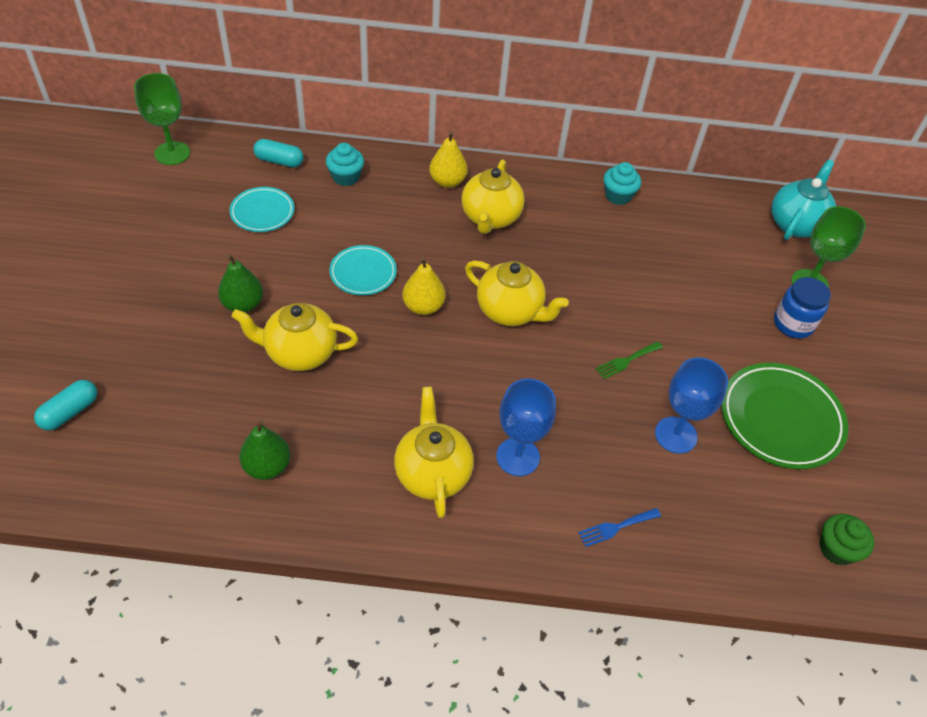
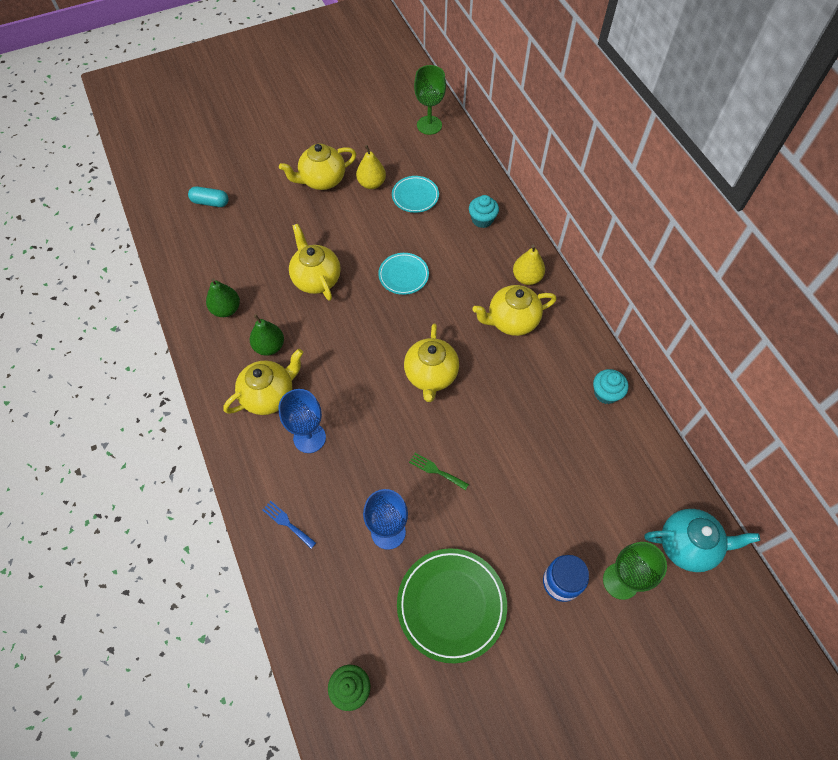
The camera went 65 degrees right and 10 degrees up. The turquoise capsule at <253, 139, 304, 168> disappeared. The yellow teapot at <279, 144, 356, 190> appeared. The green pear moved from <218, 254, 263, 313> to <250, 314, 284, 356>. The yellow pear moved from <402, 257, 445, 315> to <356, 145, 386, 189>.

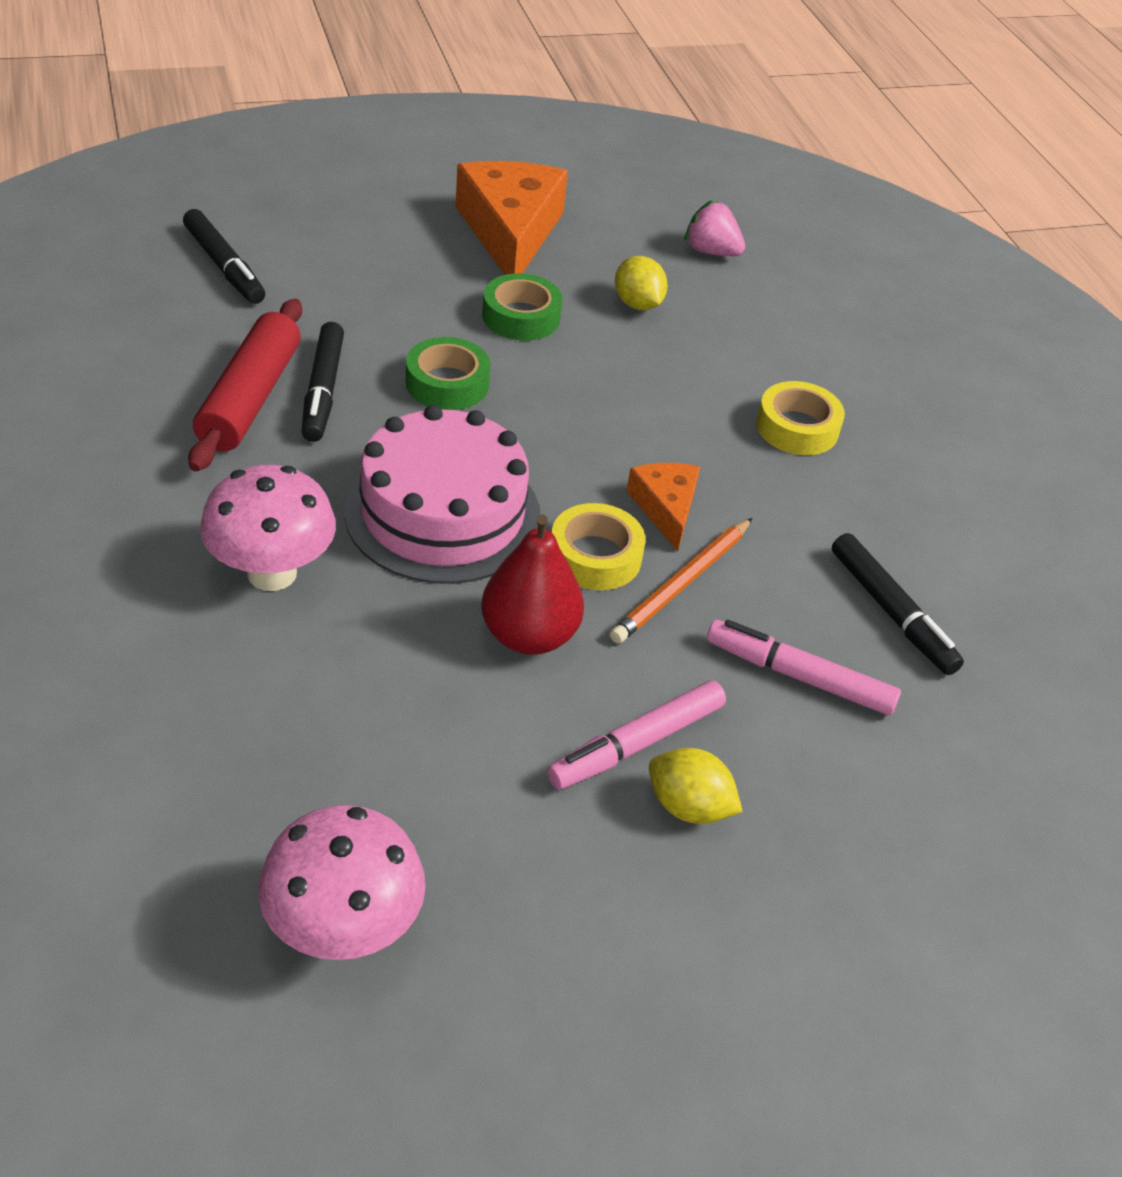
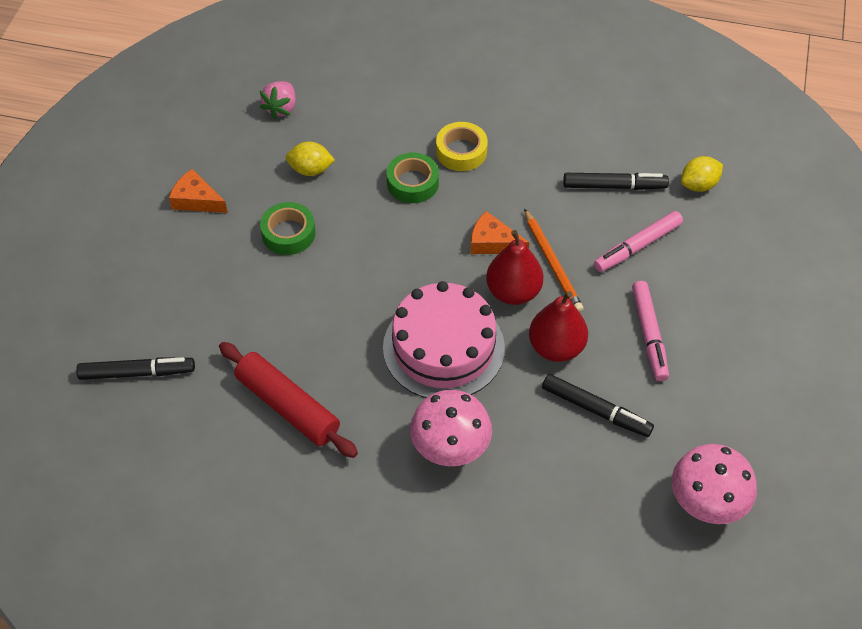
The camera went 55 degrees left and 10 degrees up. The black marker moved from <301, 322, 344, 442> to <542, 374, 654, 437>. The green tape moved from <406, 337, 490, 410> to <387, 153, 439, 203>. The yellow lemon moved from <649, 748, 743, 824> to <681, 156, 723, 192>. The yellow tape at <552, 503, 645, 590> was replaced by the red pear at <486, 230, 544, 305>. The pink strawberry at <684, 200, 745, 256> turned 45 degrees counterclockwise. The orange cheese at <455, 161, 568, 275> changed to 0.53 times the size.

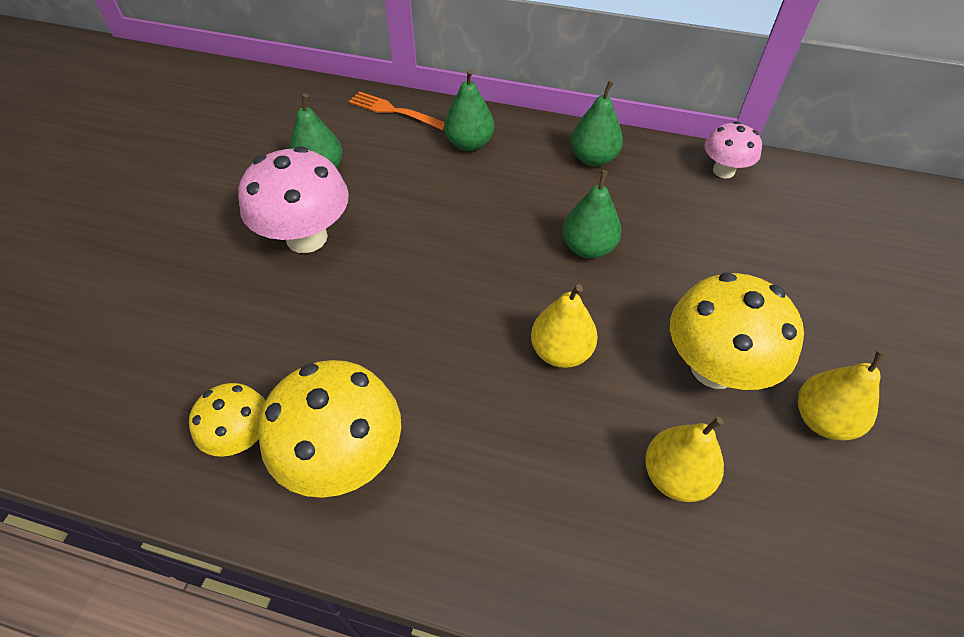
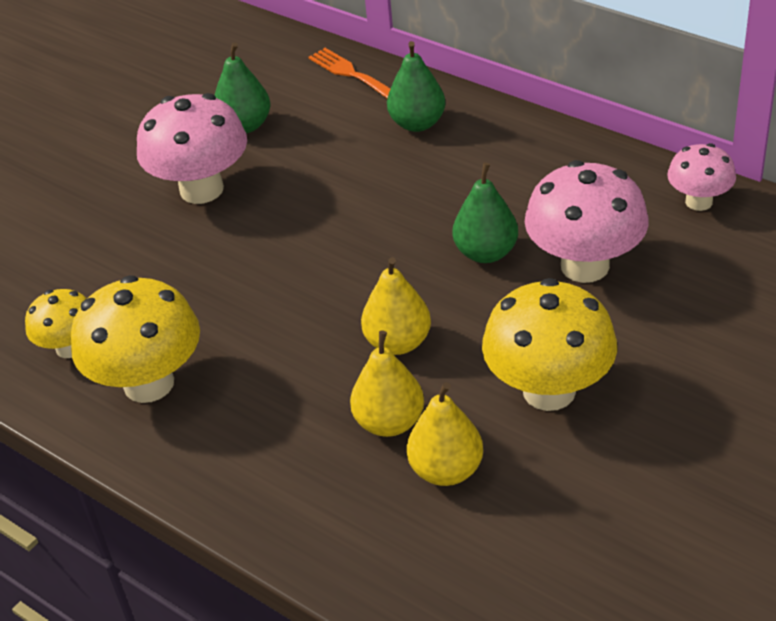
The camera went 25 degrees right and 10 degrees down. The green pear at <571, 81, 623, 166> disappeared. The pink mushroom at <525, 160, 649, 283> appeared. The yellow pear moved from <798, 350, 886, 441> to <350, 330, 424, 437>.

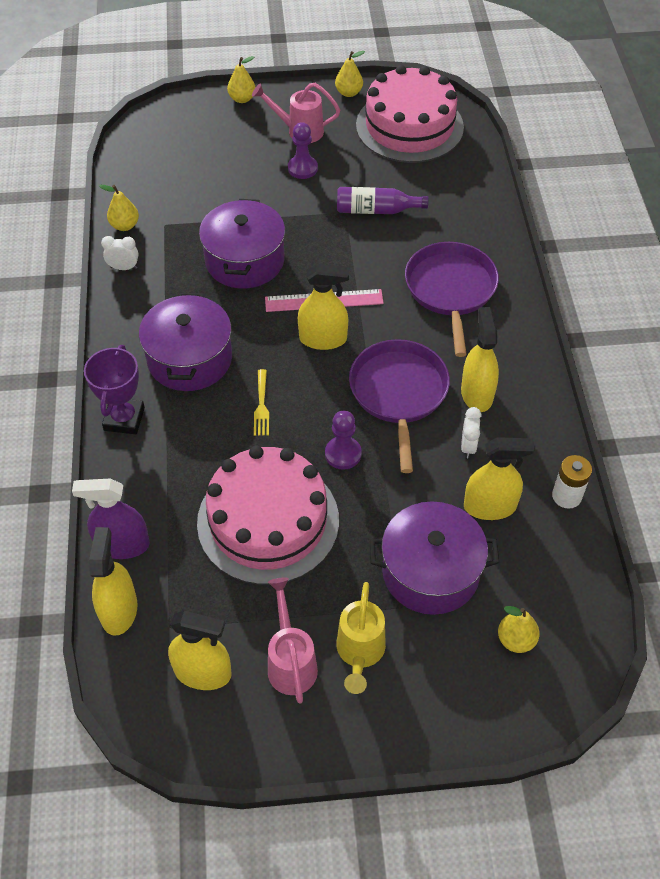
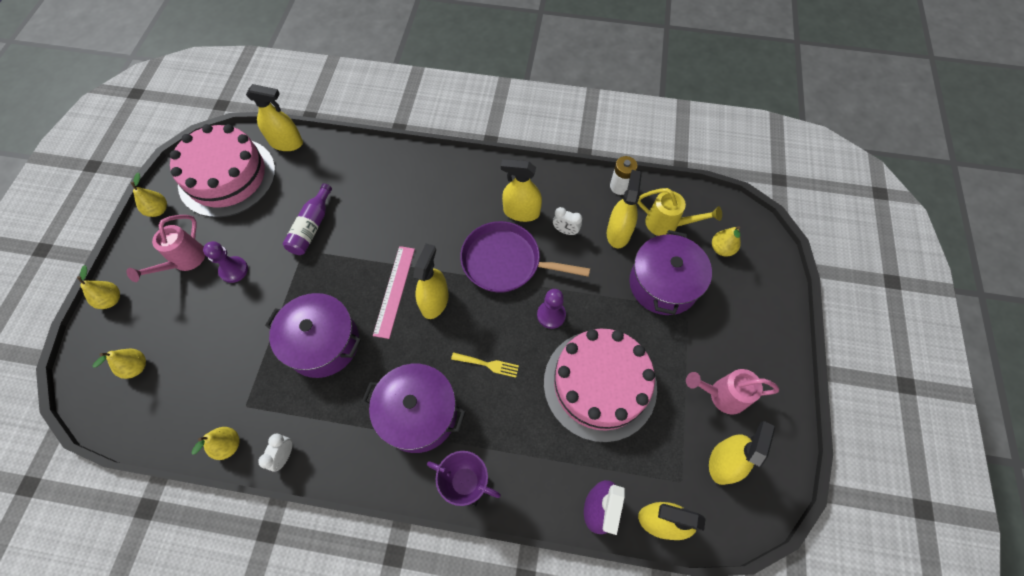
The camera went 75 degrees left and 10 degrees up. The purple pan at <405, 242, 499, 357> disappeared. The yellow pear at <93, 349, 146, 379> appeared. The yellow spray bottle at <246, 84, 303, 151> appeared. The yellow watering can moved from <336, 582, 386, 694> to <637, 188, 722, 236>.

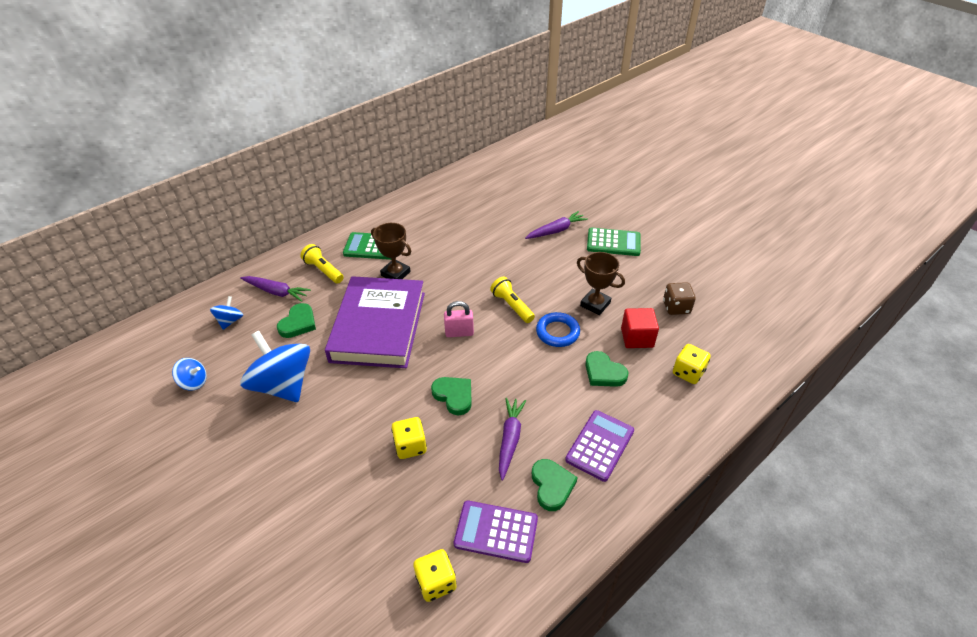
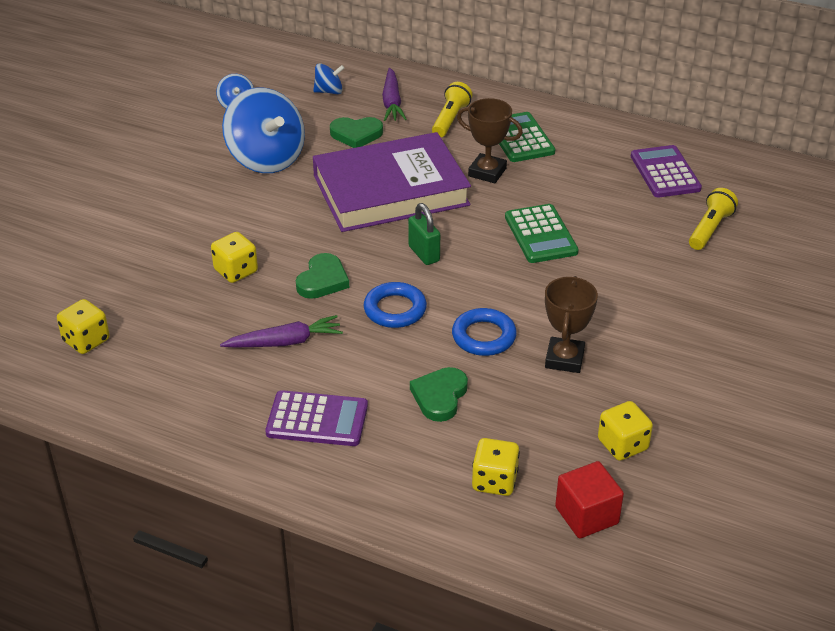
The camera went 65 degrees right and 5 degrees down. The purple carrot at <525, 211, 588, 239> disappeared. The green heart at <532, 459, 578, 511> disappeared. The blue ring at <364, 282, 427, 328> appeared. The purple calculator moved from <454, 501, 538, 563> to <631, 145, 702, 197>. The yellow flashlight moved from <490, 276, 535, 323> to <689, 188, 738, 250>. The green calculator moved from <587, 228, 641, 256> to <505, 204, 579, 263>. The red cube moved from <621, 308, 659, 348> to <555, 461, 624, 538>. The pink padlock at <444, 301, 474, 337> became the green padlock at <408, 203, 440, 265>. The brown dice at <663, 282, 696, 315> became the yellow dice at <598, 401, 653, 461>. The blue spinning top at <240, 331, 310, 402> turned 120 degrees clockwise. The brown trophy at <371, 223, 411, 279> turned 75 degrees counterclockwise.

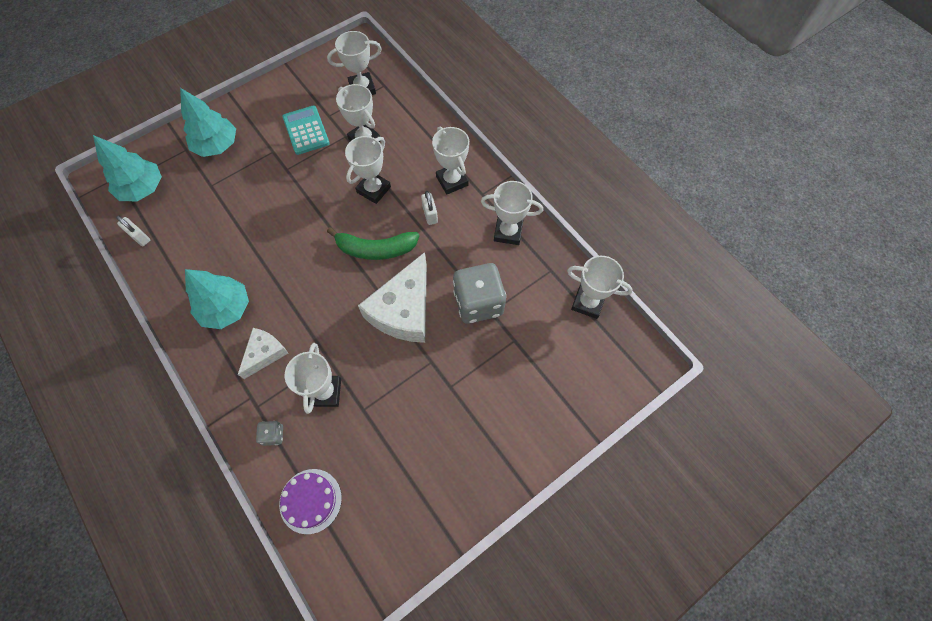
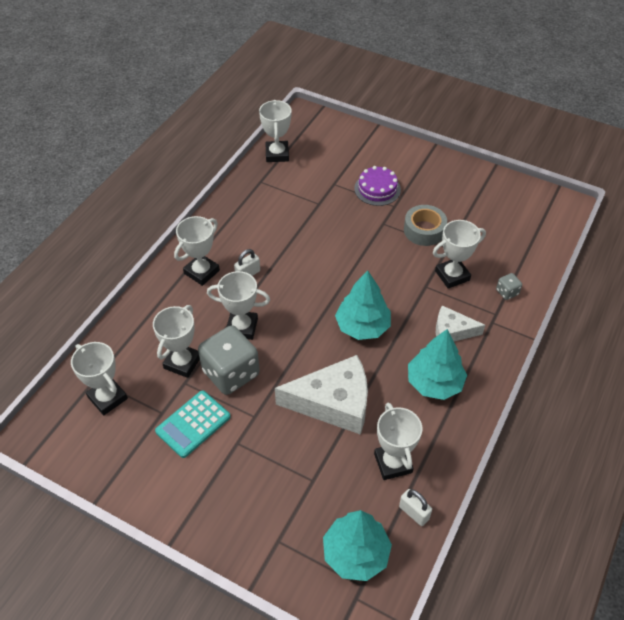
The camera went 115 degrees left and 15 degrees down. The green banana at <327, 227, 419, 260> disappeared. The grey tape at <404, 205, 447, 246> appeared. The turquoise tree moved from <180, 88, 236, 157> to <335, 270, 391, 340>. The purple cake moved from <279, 469, 342, 534> to <354, 166, 401, 206>. The white cheese moved from <358, 252, 427, 343> to <275, 355, 368, 435>. The grey dice moved from <453, 263, 506, 324> to <198, 325, 260, 395>. The white trophy moved from <481, 181, 543, 245> to <374, 403, 422, 480>. The white padlock at <116, 215, 150, 246> turned 60 degrees counterclockwise.

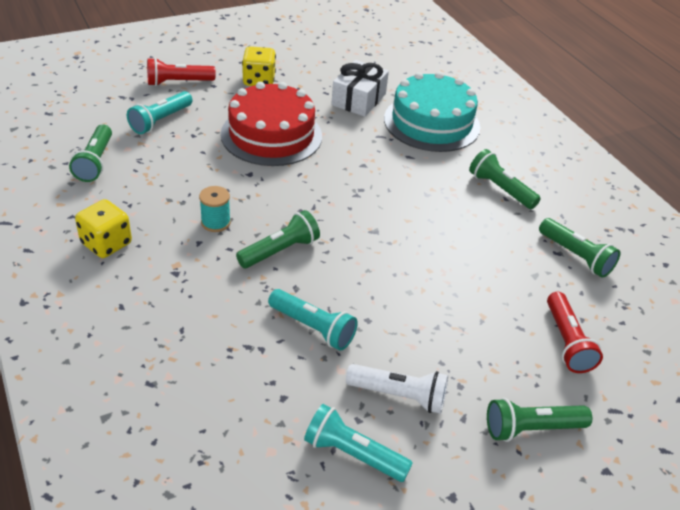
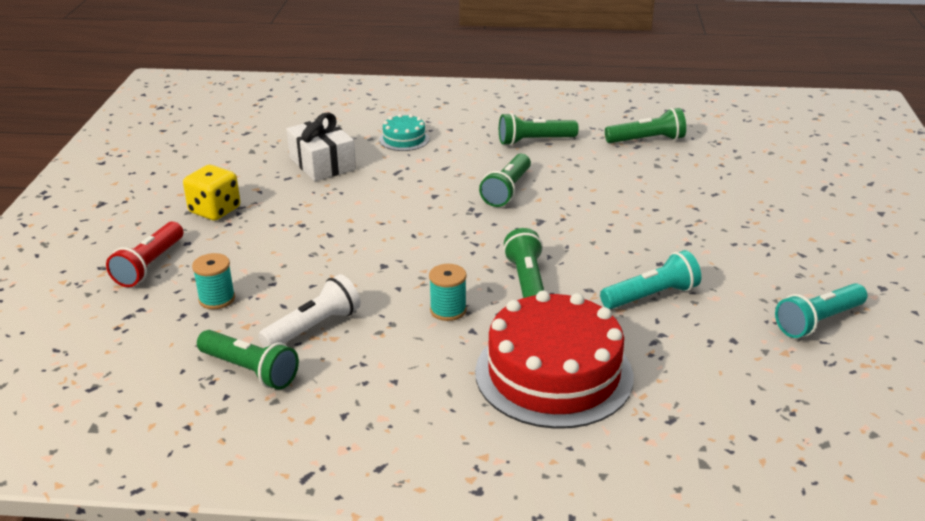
The camera went 55 degrees left and 10 degrees down. The yellow dice at <75, 199, 132, 258> disappeared. The red flashlight at <547, 292, 603, 373> disappeared. The red cake moved from <221, 82, 322, 166> to <475, 290, 634, 429>. The white flashlight moved from <346, 364, 448, 414> to <258, 274, 361, 348>. The green flashlight moved from <487, 398, 592, 442> to <479, 154, 531, 207>. The turquoise flashlight at <127, 91, 193, 134> was replaced by the turquoise spool at <192, 253, 235, 309>. The turquoise cake at <384, 72, 480, 152> changed to 0.46 times the size.

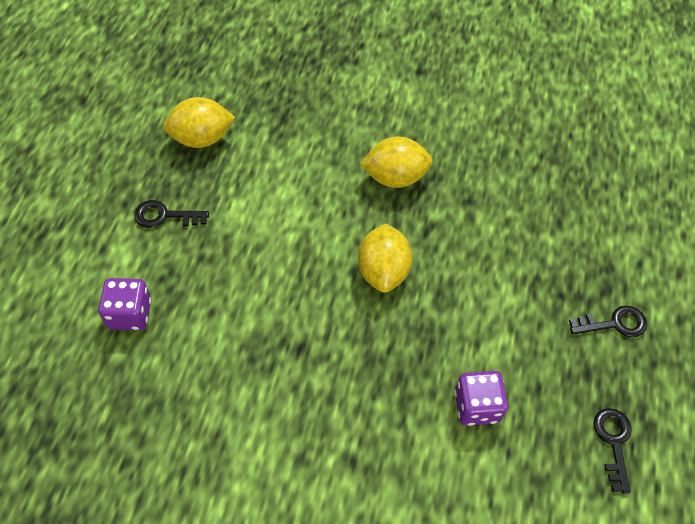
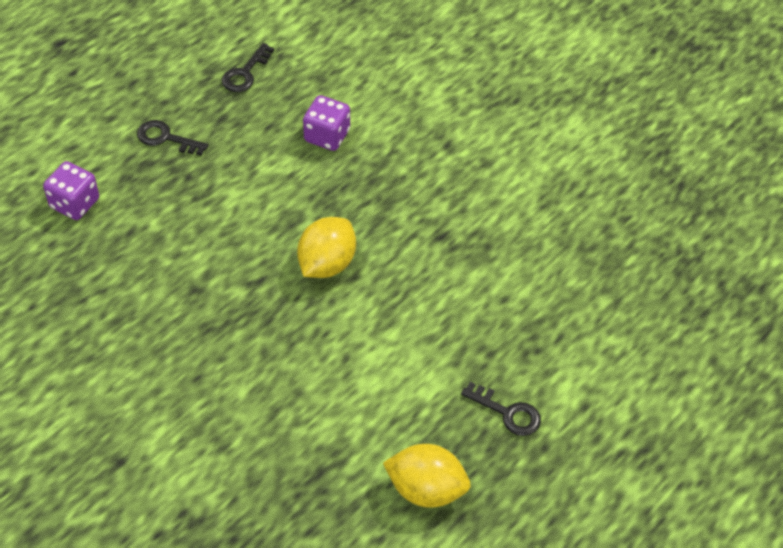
The camera went 150 degrees left and 5 degrees down. The yellow lemon at <360, 137, 433, 188> disappeared. The purple dice moved from <98, 278, 151, 330> to <43, 161, 99, 220>.

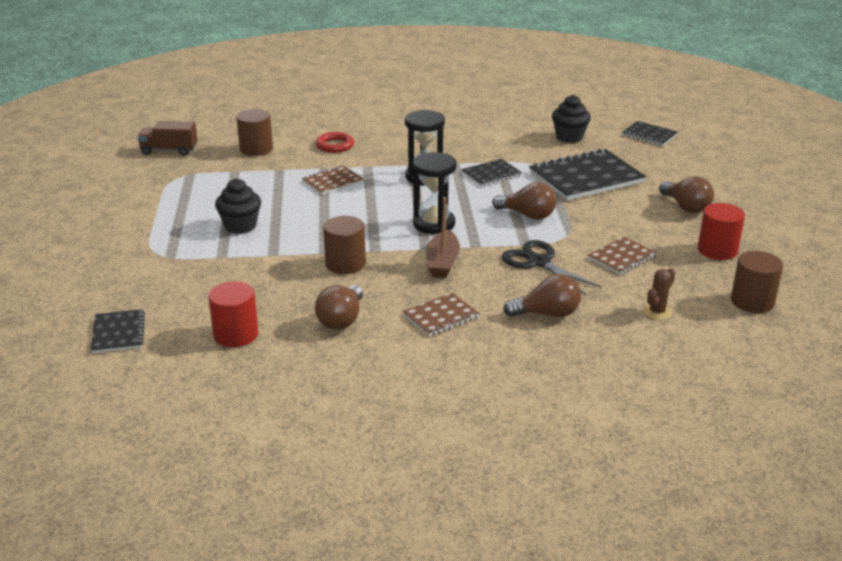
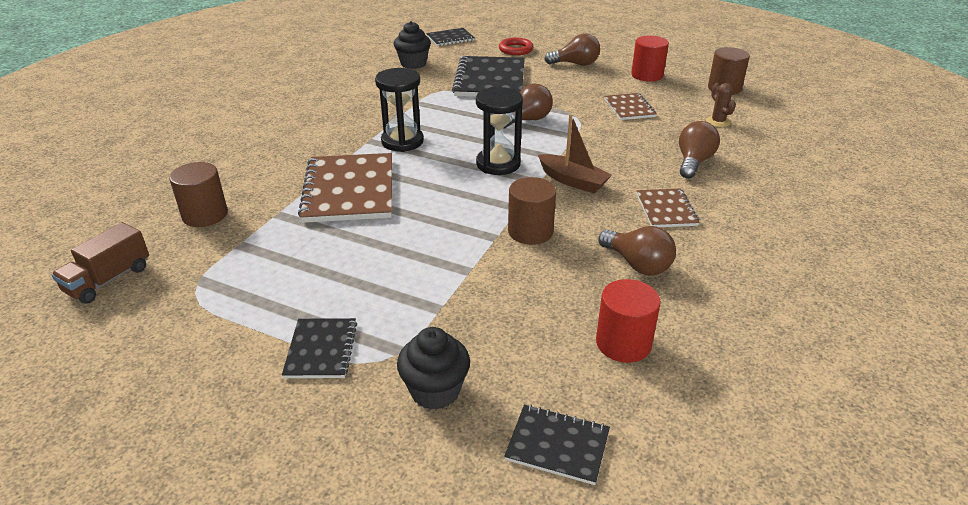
The camera went 60 degrees left and 5 degrees up. The black scissors at <502, 240, 602, 295> disappeared. The black cupcake moved from <215, 178, 261, 234> to <397, 327, 470, 410>. The red ring moved from <316, 132, 354, 153> to <499, 38, 534, 55>. The black notebook moved from <461, 159, 522, 187> to <282, 318, 357, 378>. The brown notebook at <302, 165, 364, 195> changed to 1.89 times the size.

